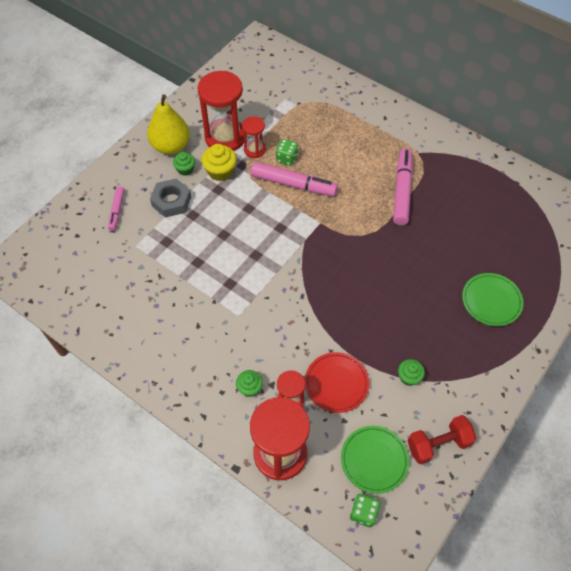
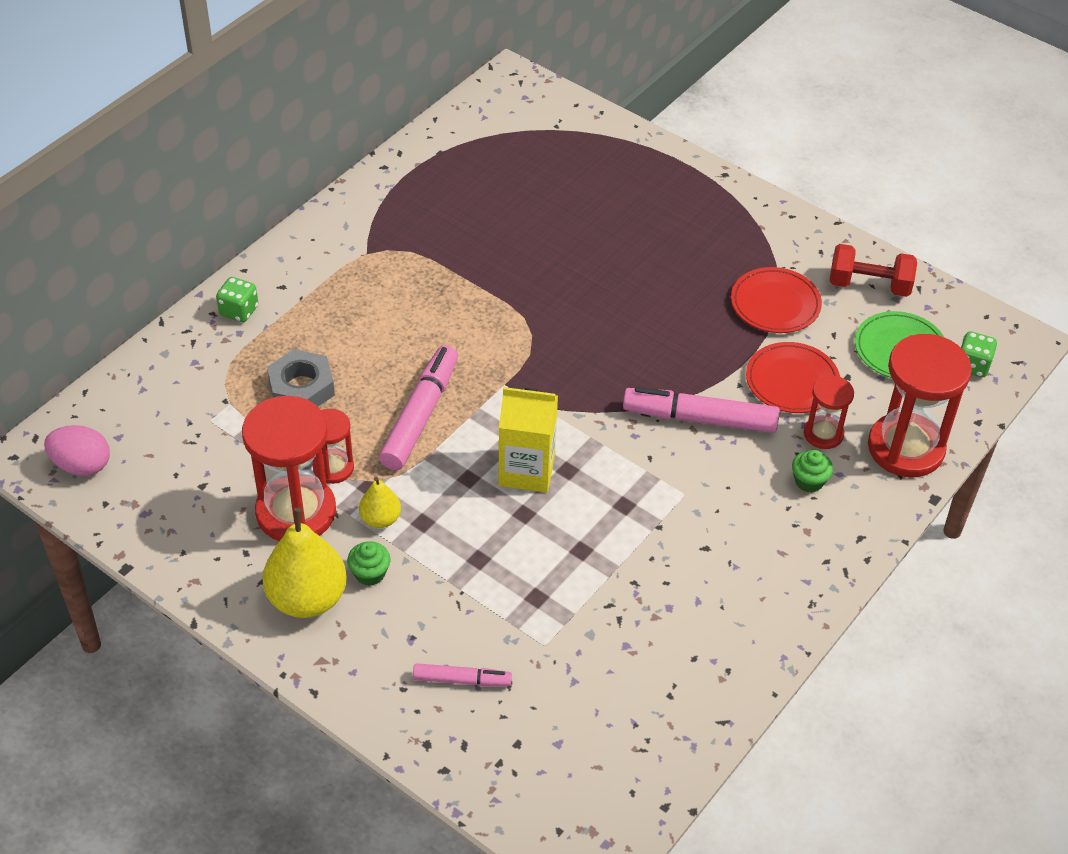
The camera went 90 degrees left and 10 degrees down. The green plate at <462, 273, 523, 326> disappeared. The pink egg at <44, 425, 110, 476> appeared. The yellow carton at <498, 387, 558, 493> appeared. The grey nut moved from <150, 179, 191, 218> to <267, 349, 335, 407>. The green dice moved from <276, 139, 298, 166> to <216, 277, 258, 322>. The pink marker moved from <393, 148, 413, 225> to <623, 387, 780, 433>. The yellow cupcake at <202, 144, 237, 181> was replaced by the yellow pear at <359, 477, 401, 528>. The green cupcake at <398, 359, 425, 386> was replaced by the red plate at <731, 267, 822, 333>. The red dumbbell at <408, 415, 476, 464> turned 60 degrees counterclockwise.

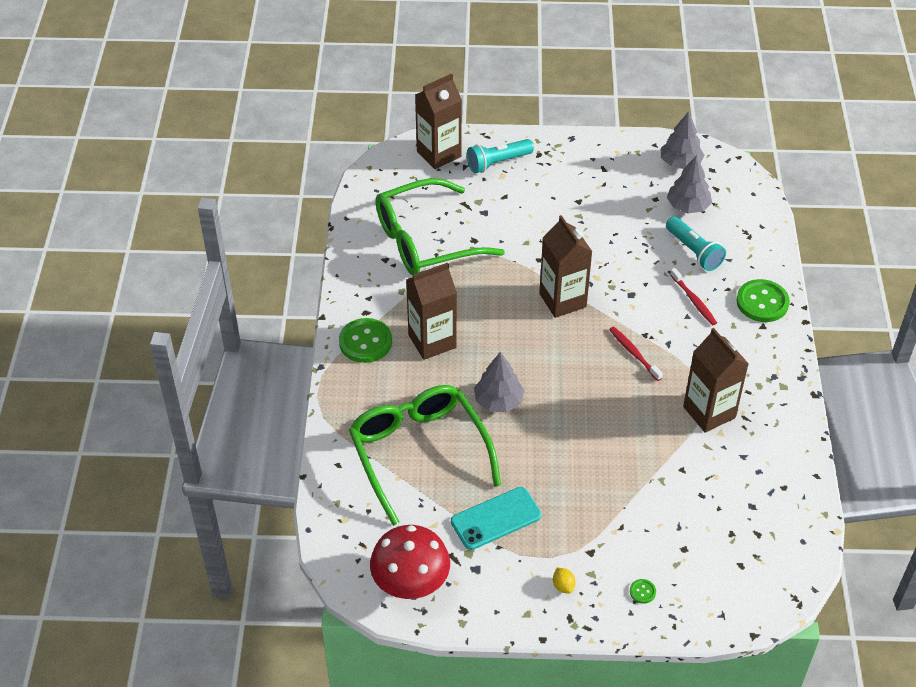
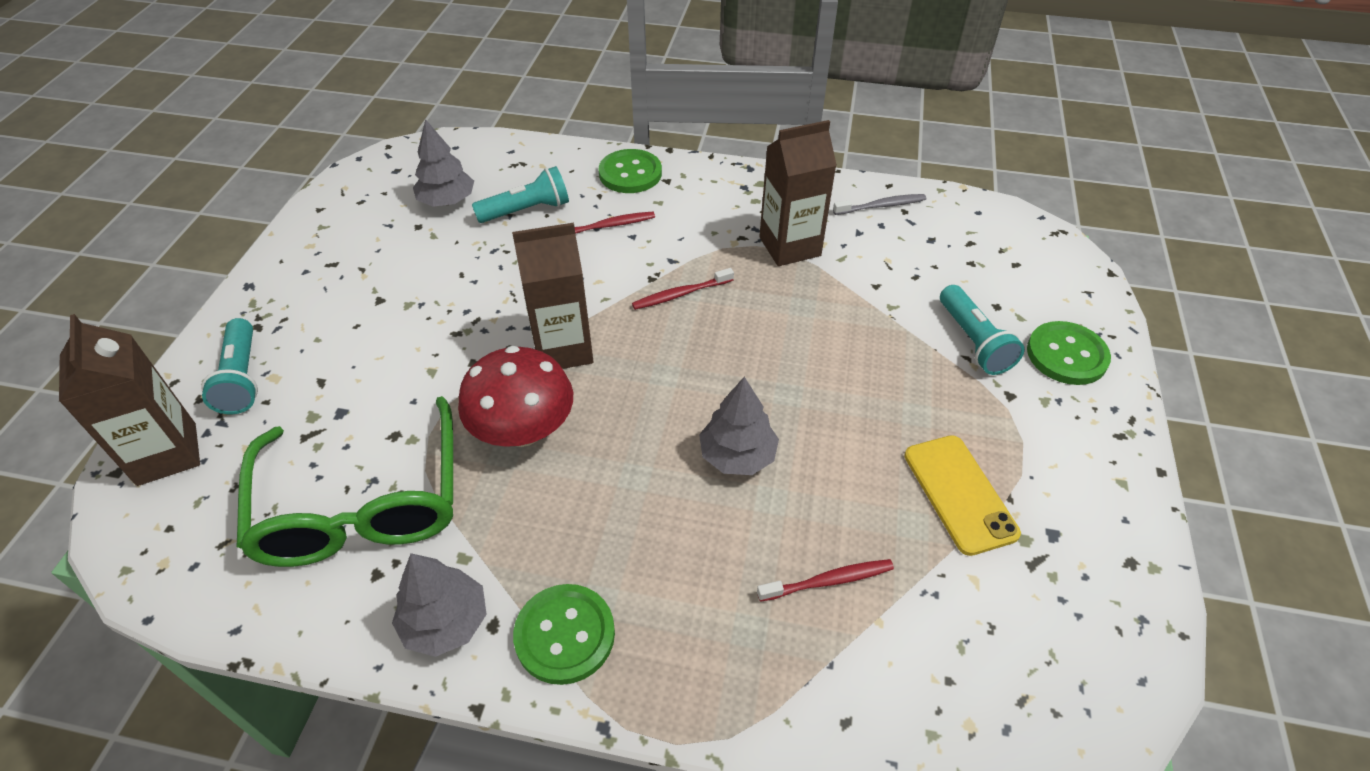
The camera went 80 degrees left and 0 degrees up. The brown carton at <406, 263, 457, 360> disappeared. The yellow lemon at <553, 568, 576, 594> disappeared. The grey toothbrush at <833, 194, 926, 215> appeared. The turquoise flashlight at <940, 285, 1025, 375> appeared. The red mushroom moved from <370, 525, 450, 599> to <458, 346, 573, 447>. The grey tree moved from <661, 111, 704, 169> to <392, 553, 487, 657>. The green glasses at <349, 385, 501, 526> was replaced by the red toothbrush at <757, 559, 894, 602>. The turquoise phone at <451, 487, 542, 550> became the yellow phone at <904, 435, 1021, 556>. The green button at <630, 579, 656, 604> changed to 2.30 times the size.

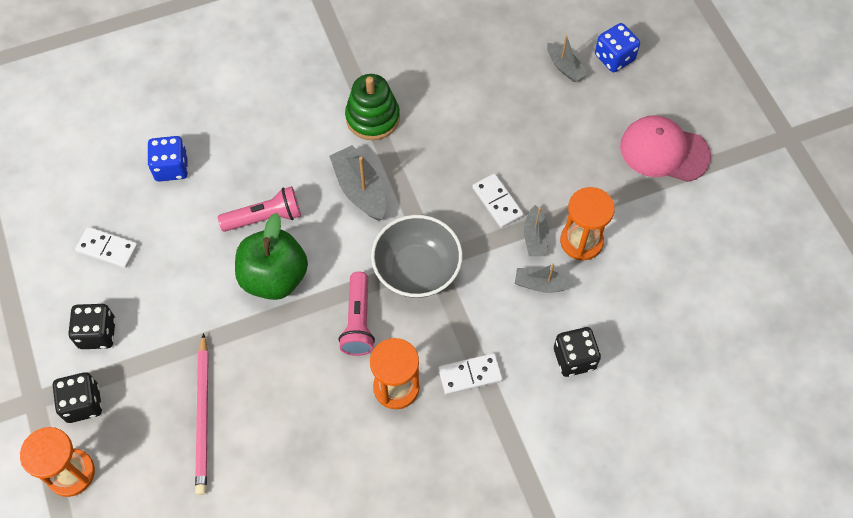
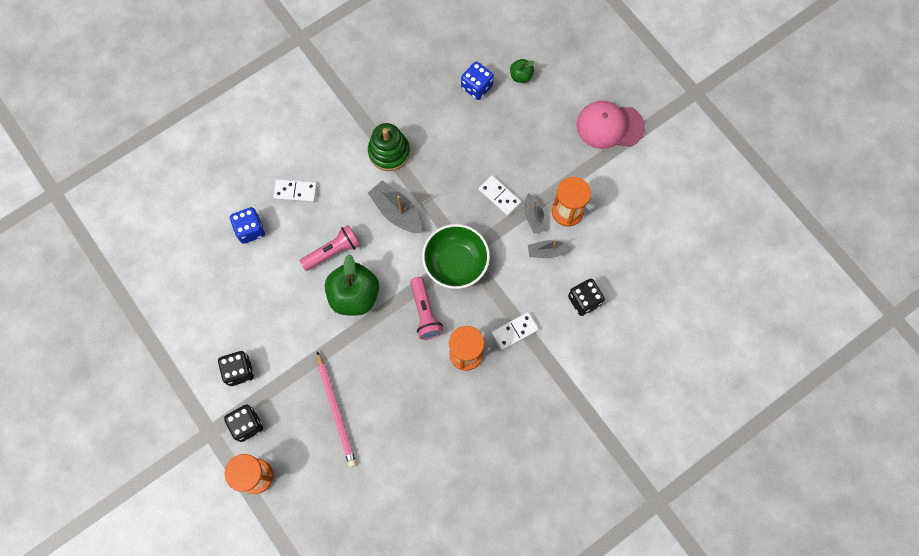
The camera went 15 degrees left and 10 degrees up. The white domino moved from <75, 227, 138, 268> to <273, 179, 317, 202>. The blue dice moved from <595, 23, 640, 72> to <461, 62, 494, 100>. The grey boat at <547, 35, 588, 82> was replaced by the green apple at <510, 59, 535, 83>. The grey bowl at <371, 215, 463, 298> became the green bowl at <422, 224, 490, 289>.

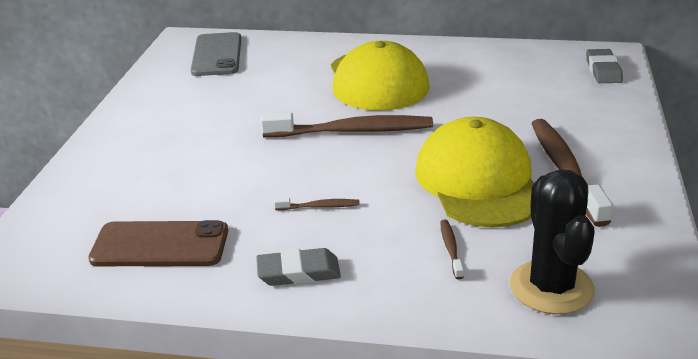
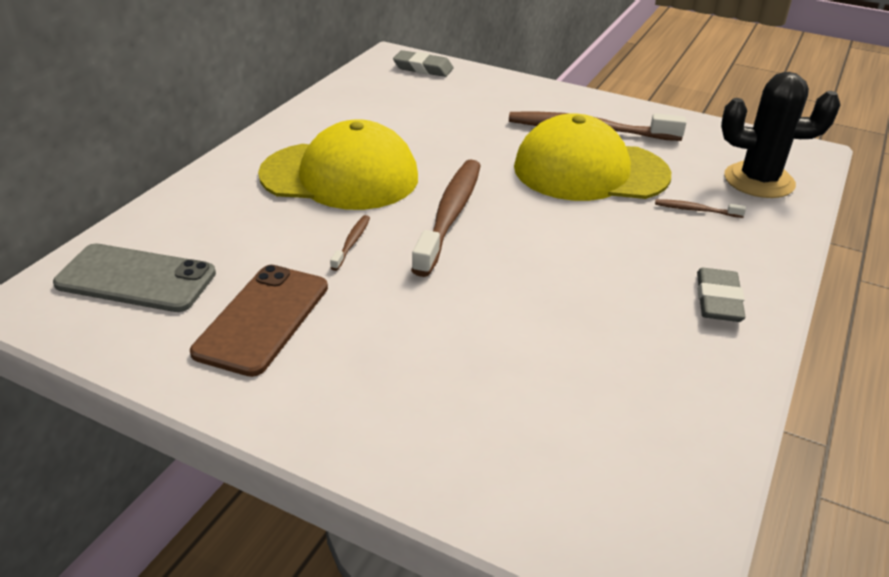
The camera went 75 degrees left and 5 degrees up. The brown phone moved from <88, 220, 228, 266> to <190, 265, 328, 377>. The brown toothbrush moved from <274, 198, 360, 210> to <330, 215, 370, 271>.

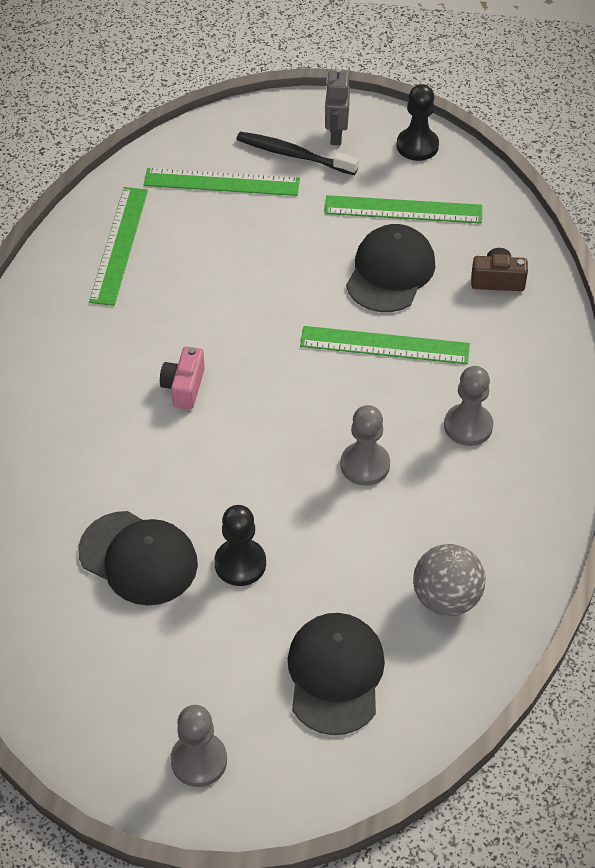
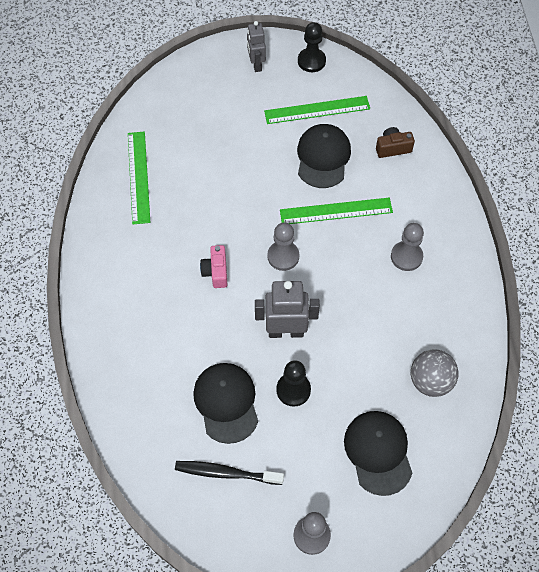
The camera went 15 degrees left and 10 degrees up. The green ruler at <144, 168, 300, 196> disappeared. The grey robot at <255, 281, 320, 338> appeared. The black toothbrush moved from <236, 132, 359, 175> to <175, 461, 284, 485>. The grey pawn moved from <340, 405, 390, 486> to <267, 223, 299, 271>. The black cap at <78, 511, 198, 605> turned 120 degrees counterclockwise.

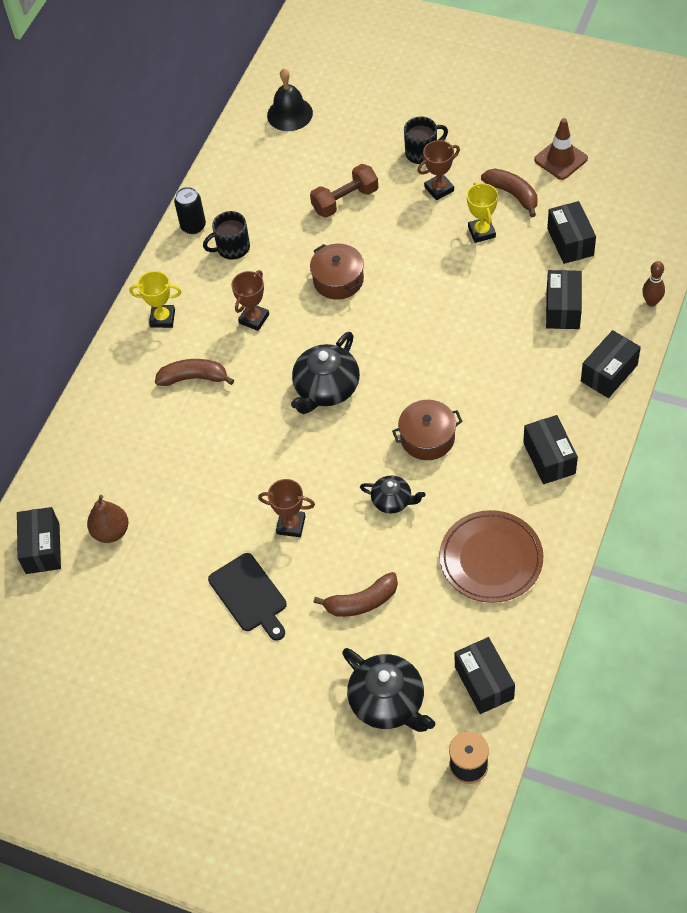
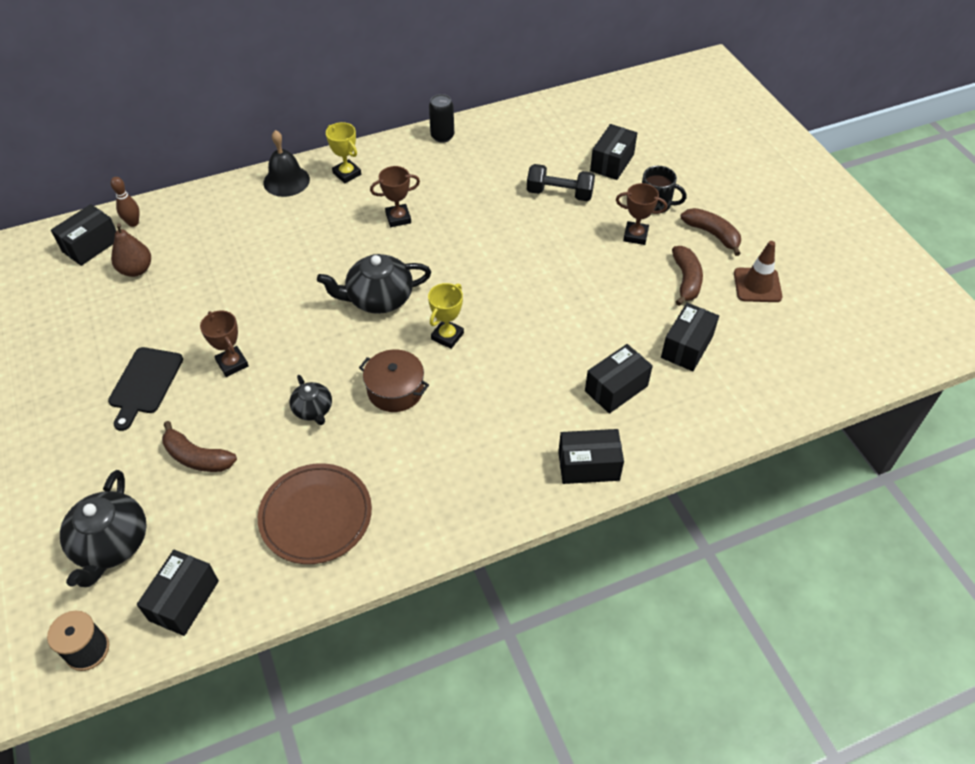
The camera went 40 degrees right and 5 degrees down. The black mug at <203, 211, 250, 260> disappeared. The brown pot at <310, 244, 364, 300> disappeared. The brown banana moved from <155, 359, 234, 386> to <681, 208, 741, 256>. The black bell moved from <267, 69, 313, 131> to <263, 130, 310, 197>. The yellow trophy moved from <467, 182, 498, 243> to <428, 283, 464, 349>. The black box moved from <523, 415, 578, 484> to <590, 124, 637, 180>. The brown bowling pin moved from <642, 261, 665, 307> to <111, 177, 140, 227>. The brown dumbbell at <310, 164, 378, 218> became the black dumbbell at <527, 164, 595, 201>.

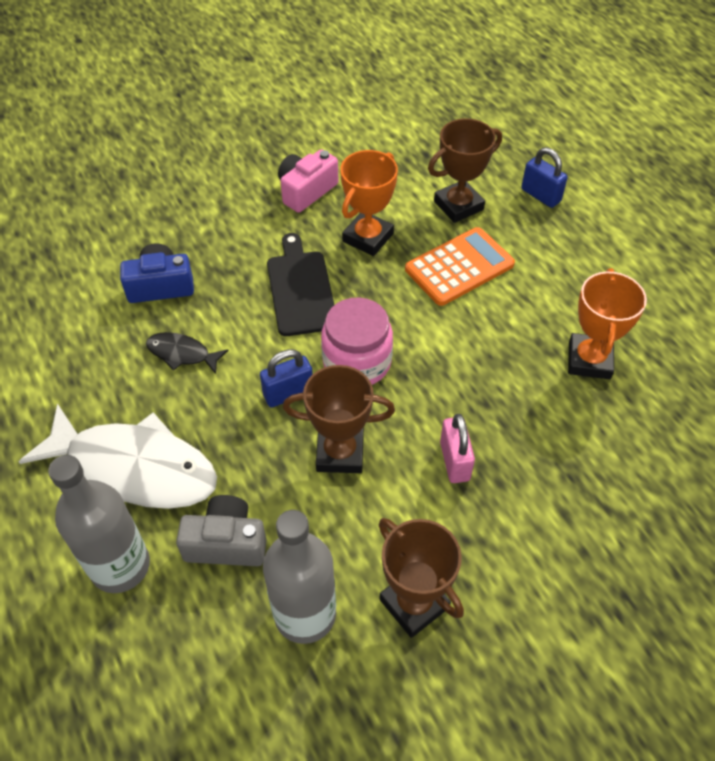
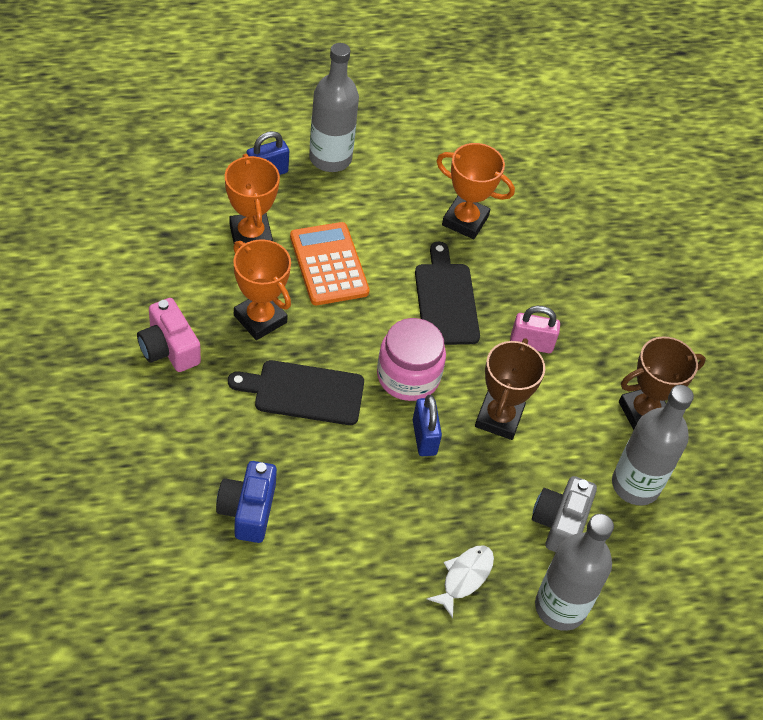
The camera went 80 degrees left and 0 degrees up. The black fish at <146, 332, 228, 374> disappeared. The grey bottle at <309, 43, 359, 172> appeared. The black cutting board at <415, 242, 480, 345> appeared. The brown trophy at <428, 118, 502, 223> became the orange trophy at <225, 154, 280, 248>. The white fish at <19, 403, 217, 509> changed to 0.46 times the size.

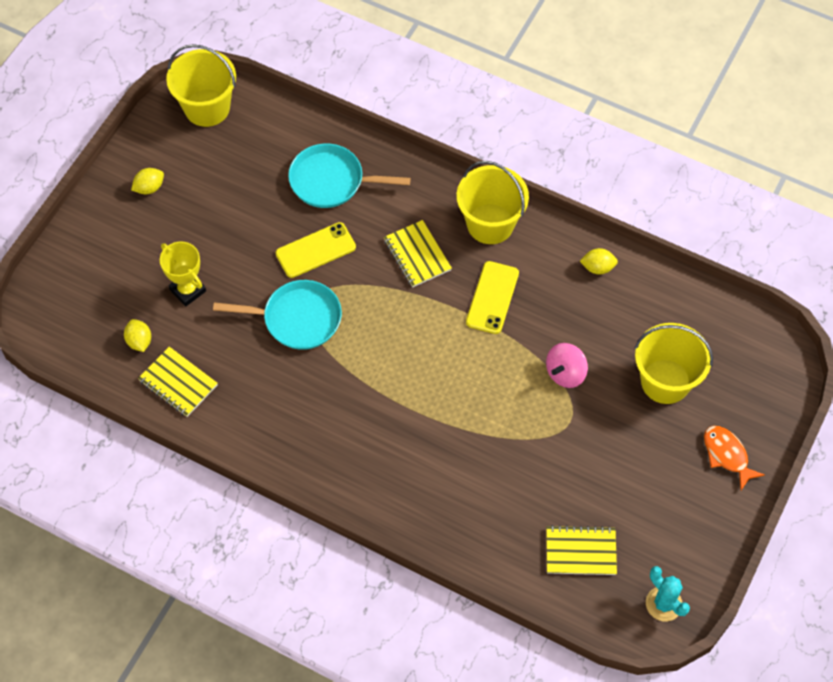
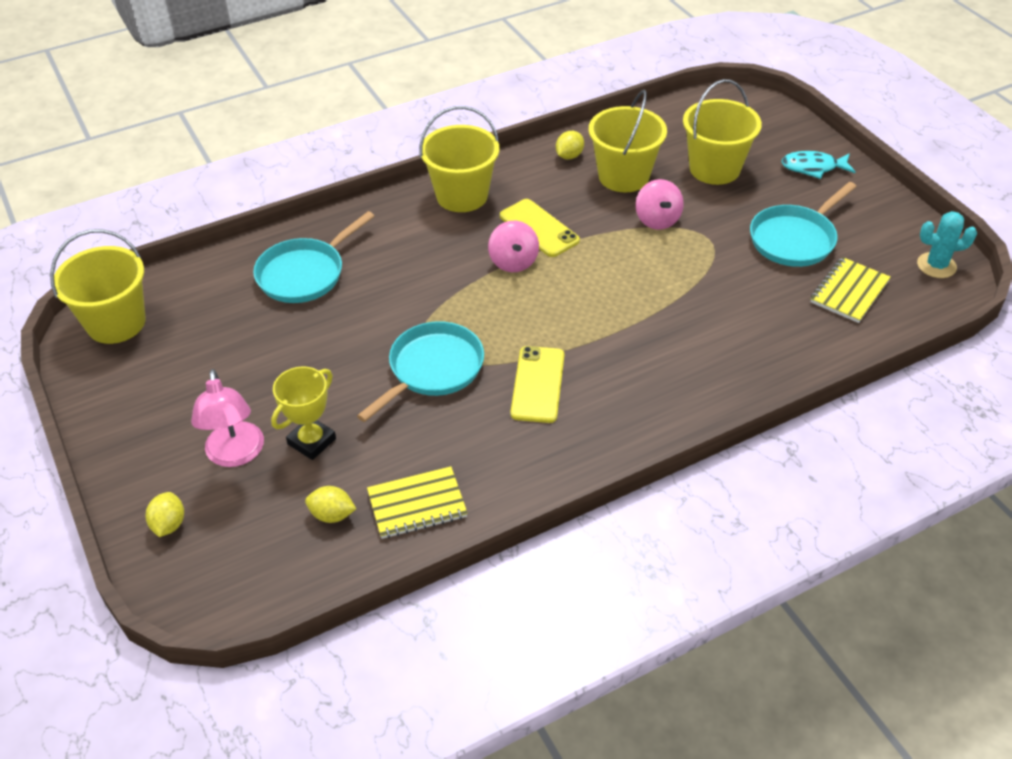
The camera went 55 degrees left and 15 degrees down. The yellow notebook at <384, 220, 452, 287> disappeared. The pink lamp at <191, 369, 264, 467> appeared. The pink spinning top at <488, 221, 539, 272> appeared. The yellow bucket at <589, 90, 667, 192> appeared. The turquoise pan at <750, 182, 856, 267> appeared. The yellow lemon moved from <131, 168, 164, 194> to <146, 492, 184, 537>. The yellow phone moved from <276, 222, 356, 278> to <510, 346, 565, 423>. The orange fish at <704, 426, 765, 490> became the turquoise fish at <781, 151, 855, 179>. The yellow trophy at <160, 242, 206, 306> turned 45 degrees counterclockwise.

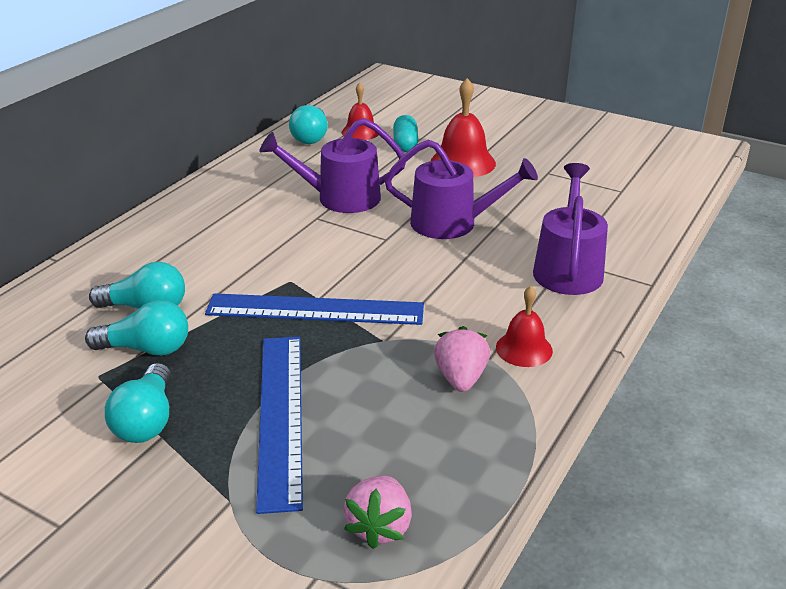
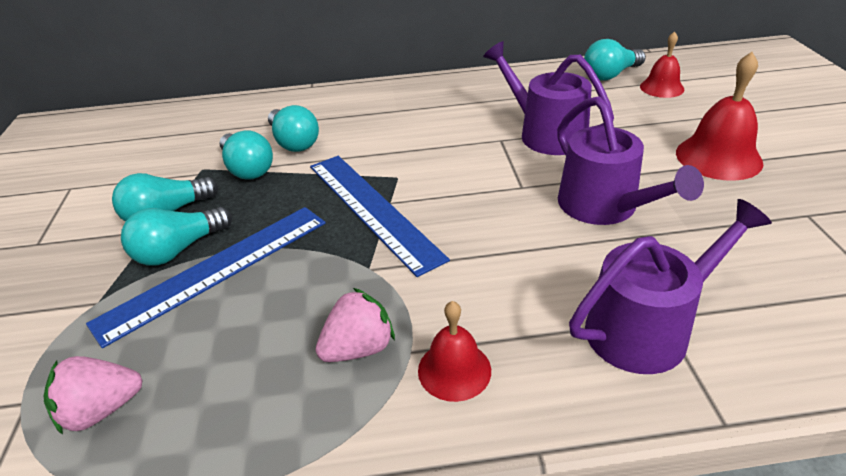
The camera went 55 degrees right and 5 degrees up. The turquoise capsule at <393, 115, 418, 152> disappeared. The turquoise light bulb at <121, 207, 232, 266> appeared.

